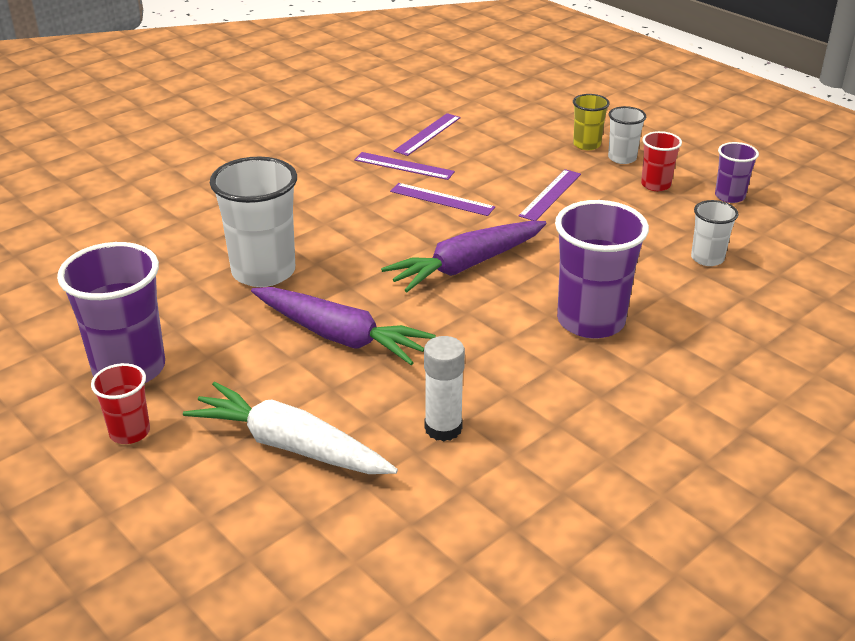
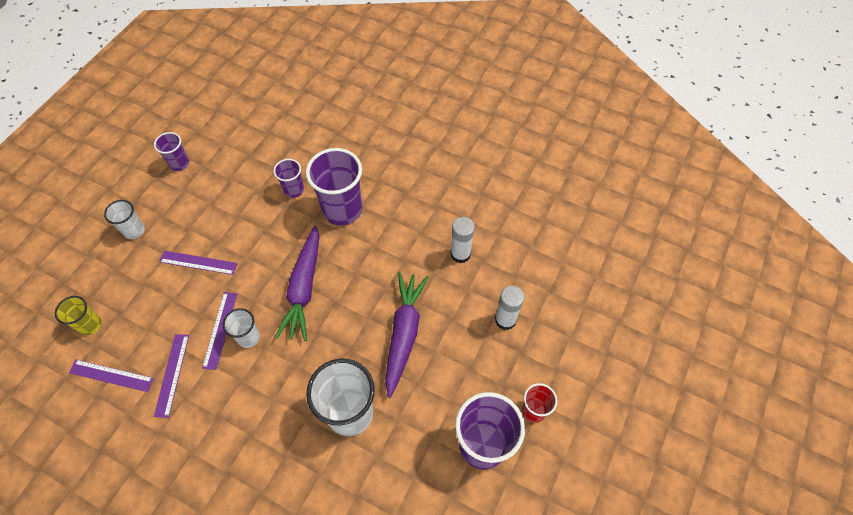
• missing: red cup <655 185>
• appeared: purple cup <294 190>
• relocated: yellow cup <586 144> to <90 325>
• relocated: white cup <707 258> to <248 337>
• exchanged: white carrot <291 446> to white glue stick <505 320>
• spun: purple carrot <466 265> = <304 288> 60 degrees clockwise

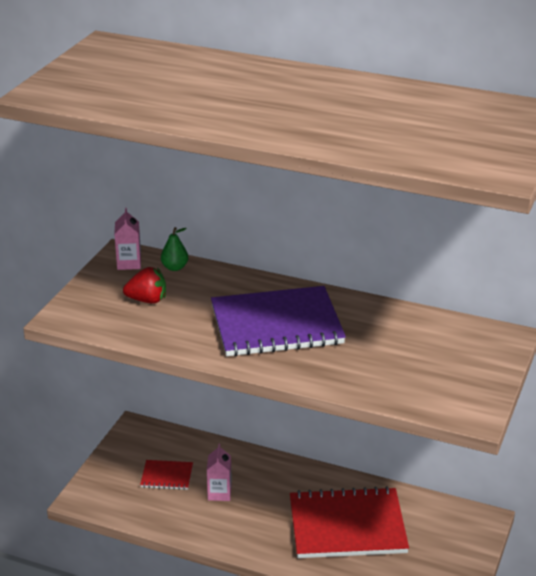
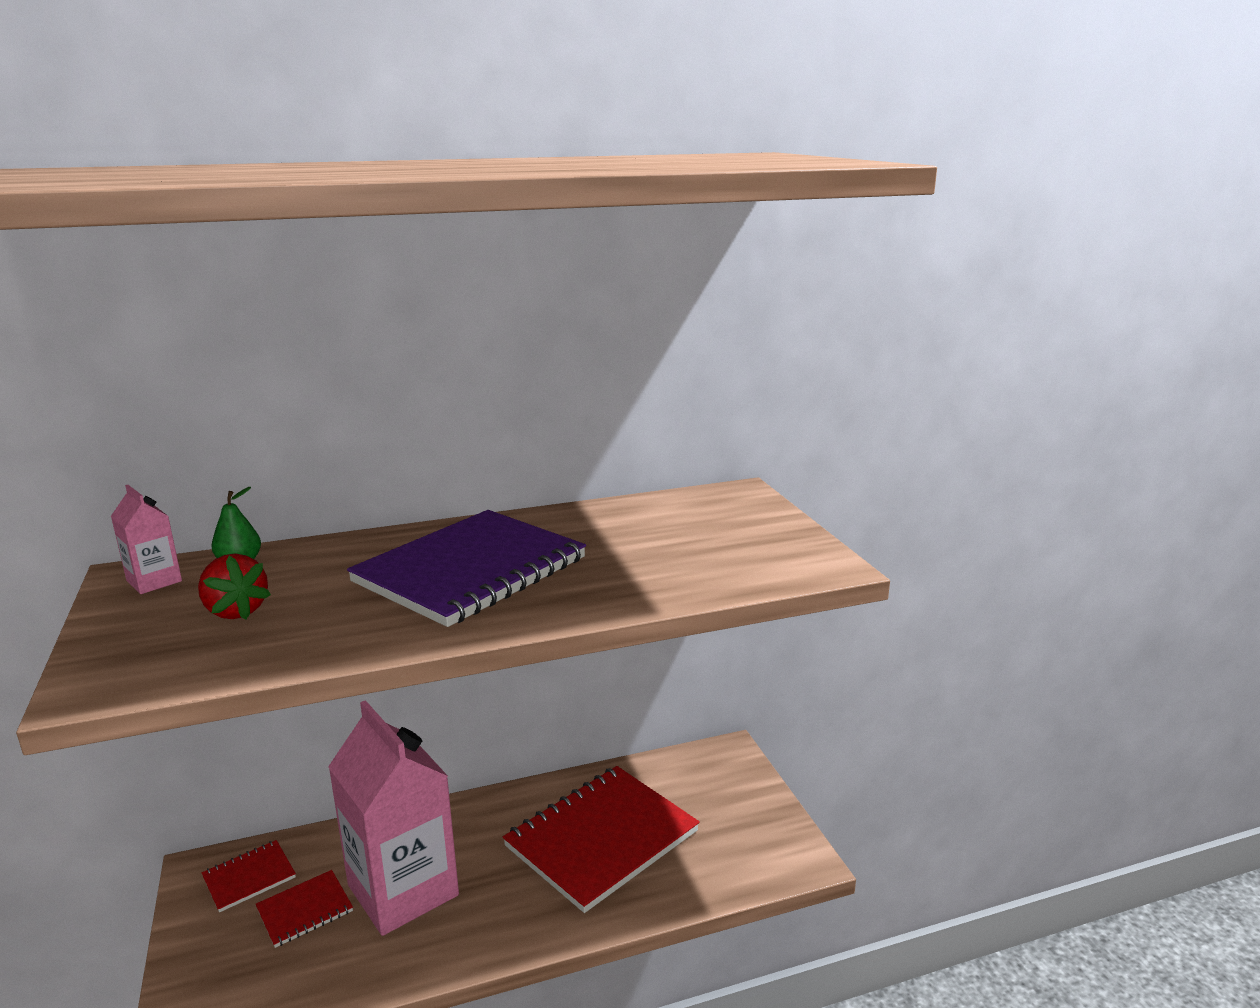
• appeared: red notebook <249 877>
• spun: red strawberry <147 300> = <236 611> 90 degrees clockwise
• size: pink carton <219 493> = <403 890> x2.36

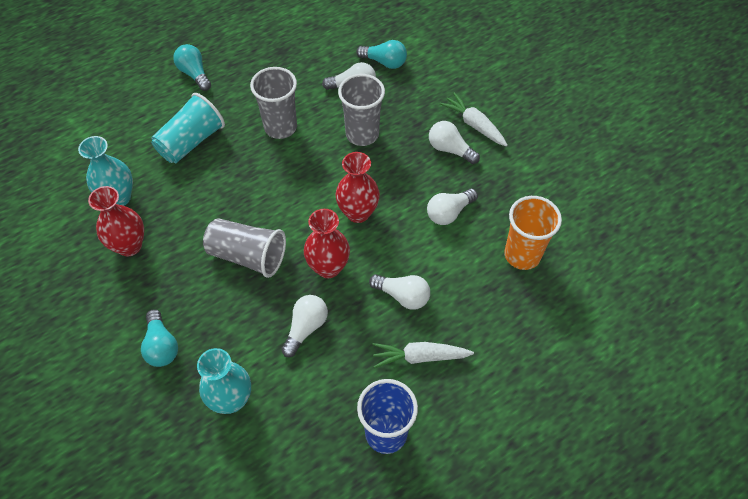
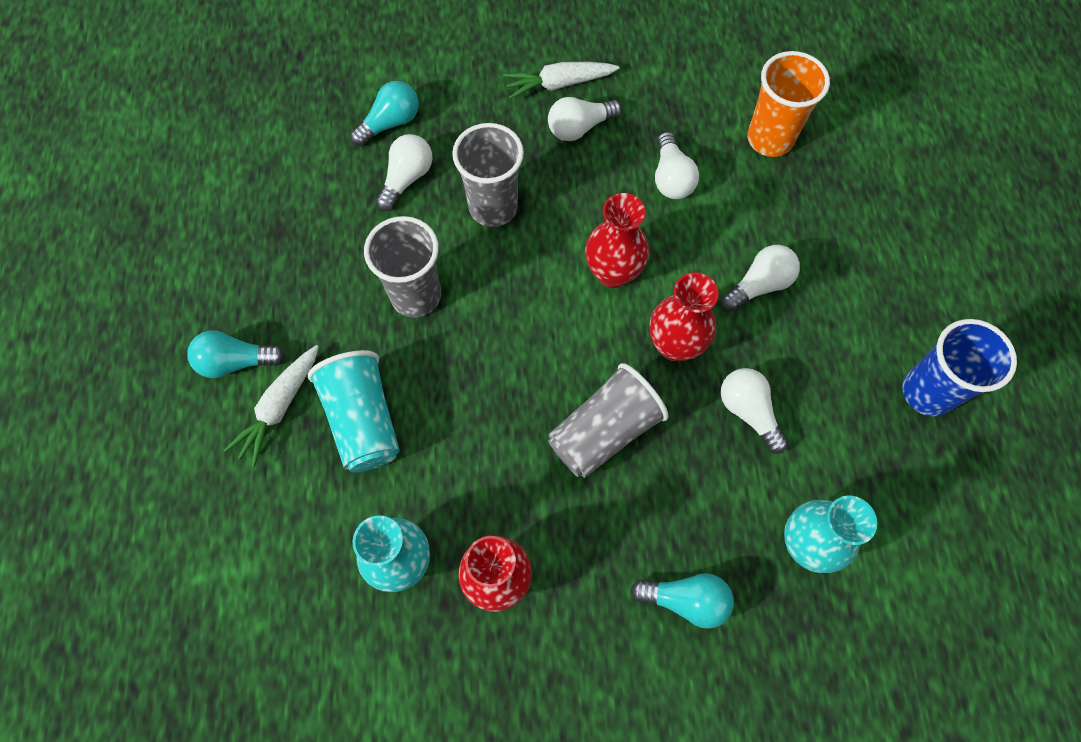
• relocated: white carrot <419 357> to <279 407>

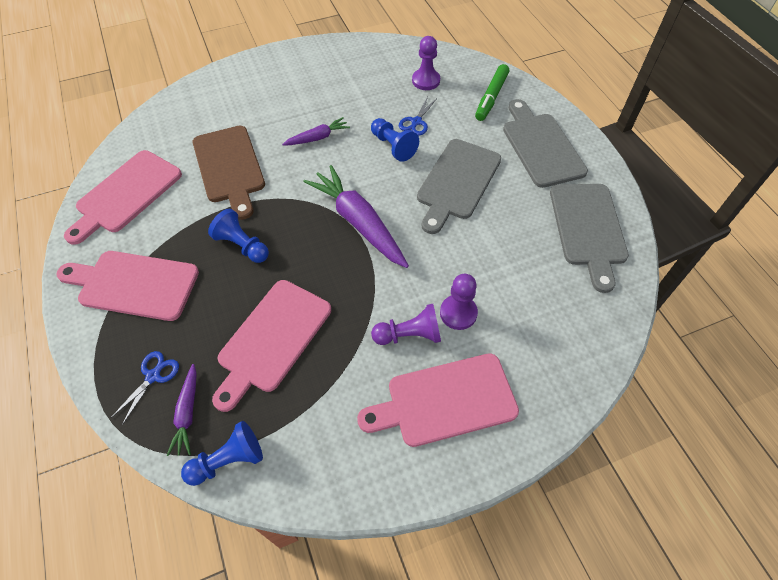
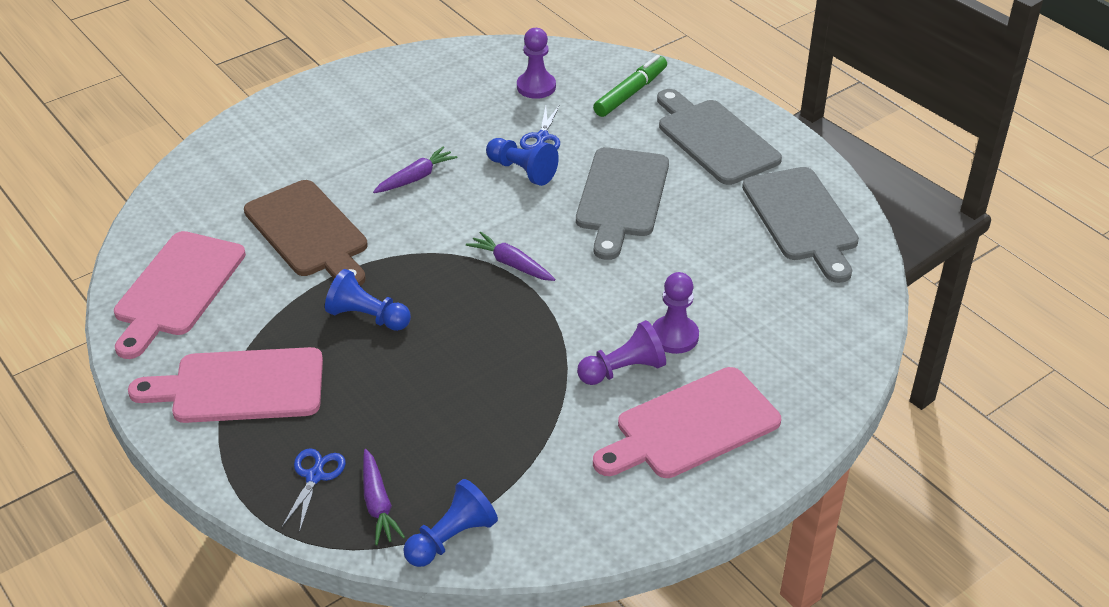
• missing: pink cutting board <272 339>
• spun: green marker <491 97> = <630 93> 150 degrees counterclockwise
• size: purple carrot <358 222> = <511 264> x0.52

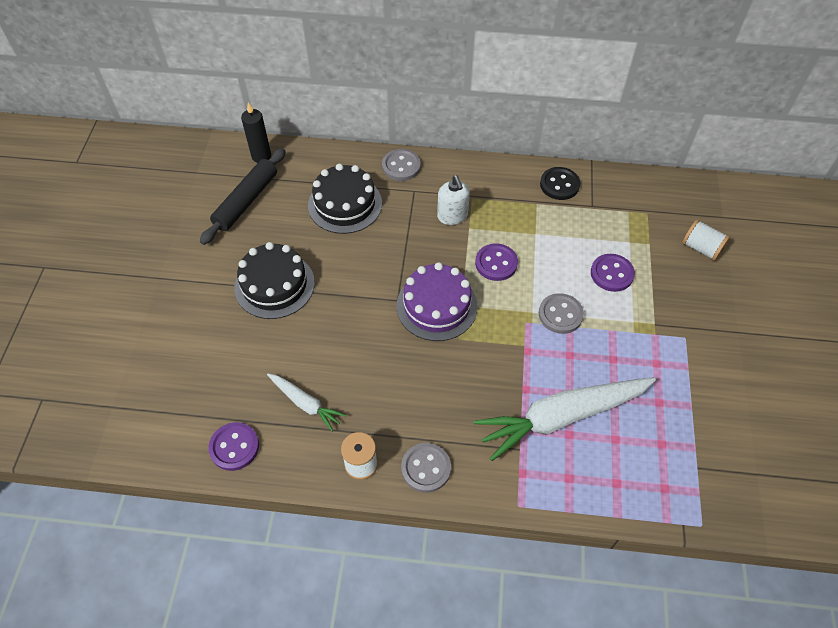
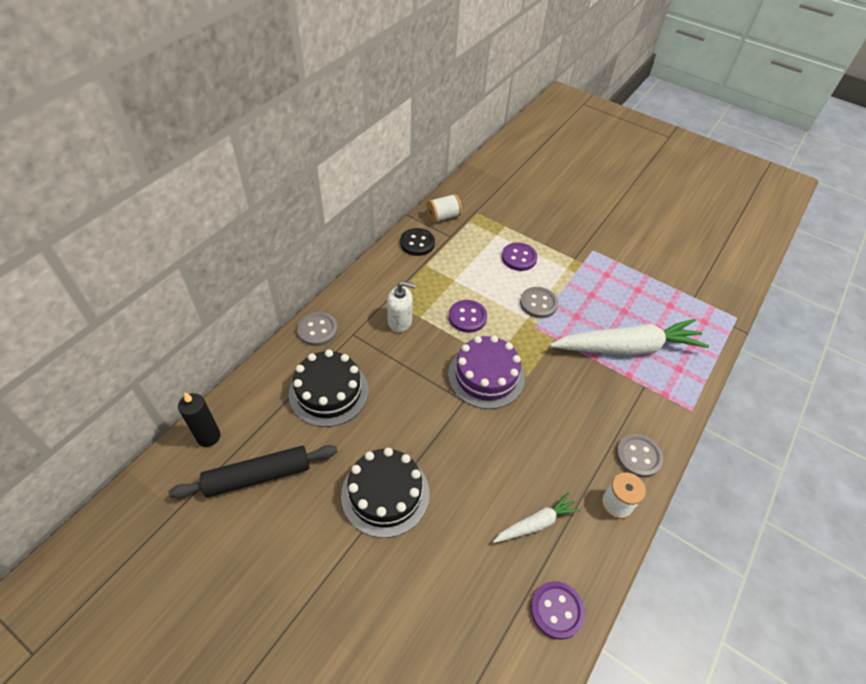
• relocated: white spool <701 248> to <443 216>
• spun: black rolling pin <246 201> = <258 476> 75 degrees counterclockwise
• spun: white carrot <562 417> = <627 347> 105 degrees counterclockwise

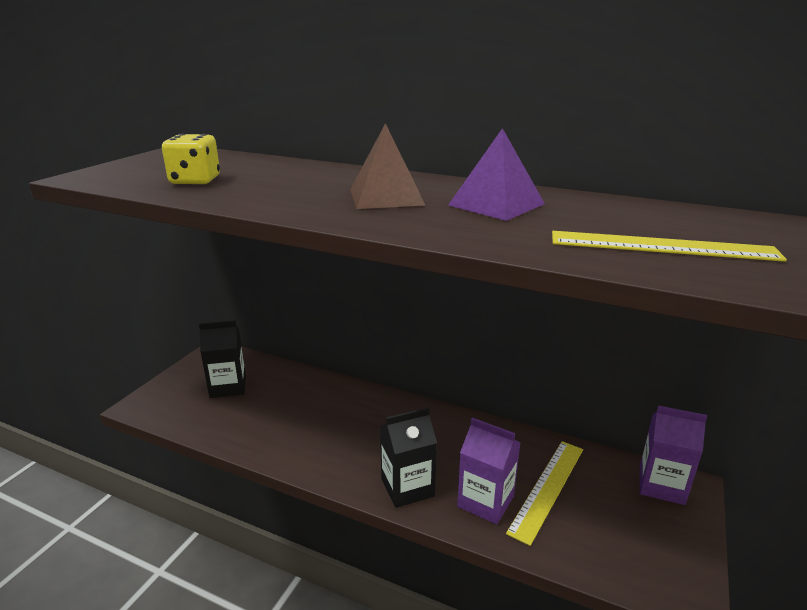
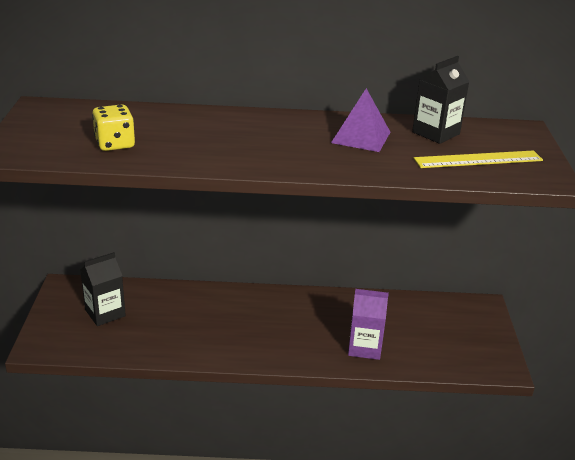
• missing: brown pyramid <386 197>
• missing: yellow ruler <547 488>
• missing: purple carton <661 485>
• relocated: black carton <407 487> to <436 133>

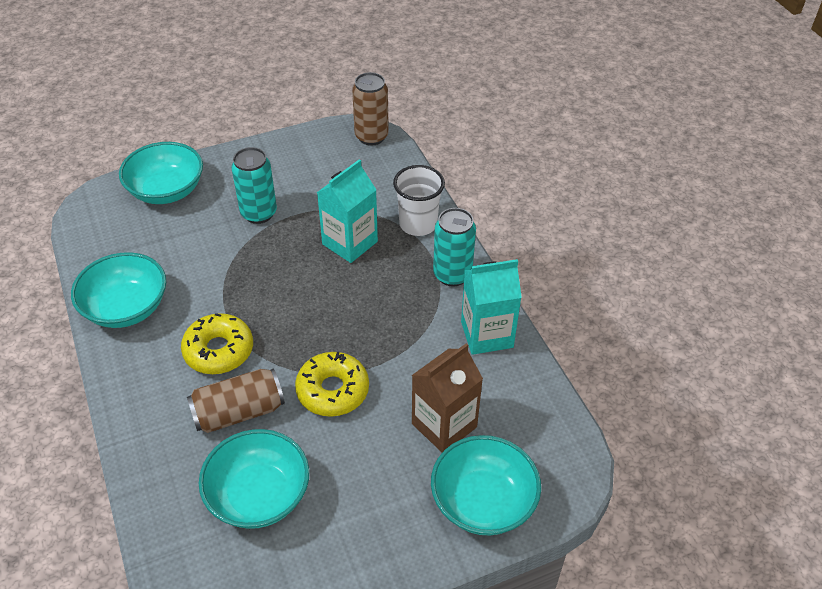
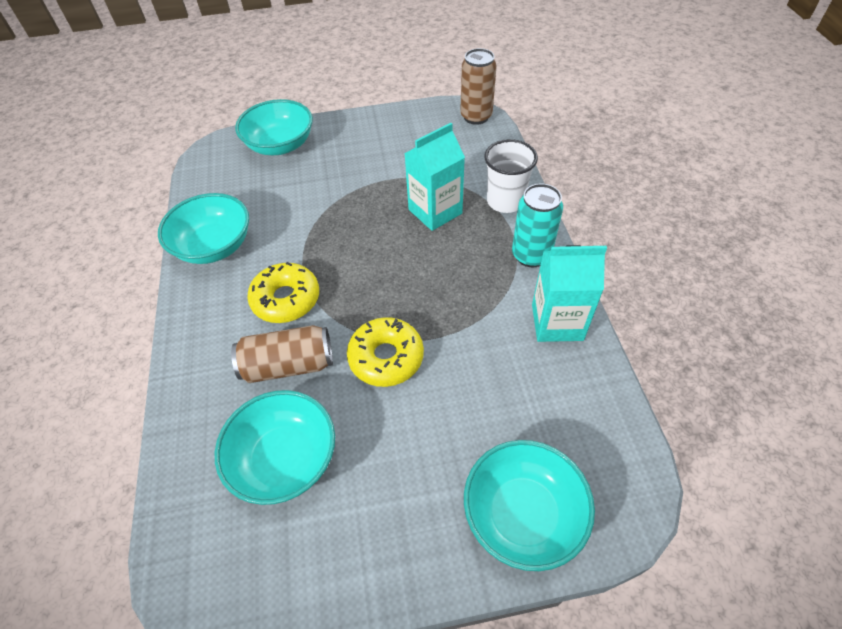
• missing: turquoise can <259 213>
• missing: brown carton <444 425>

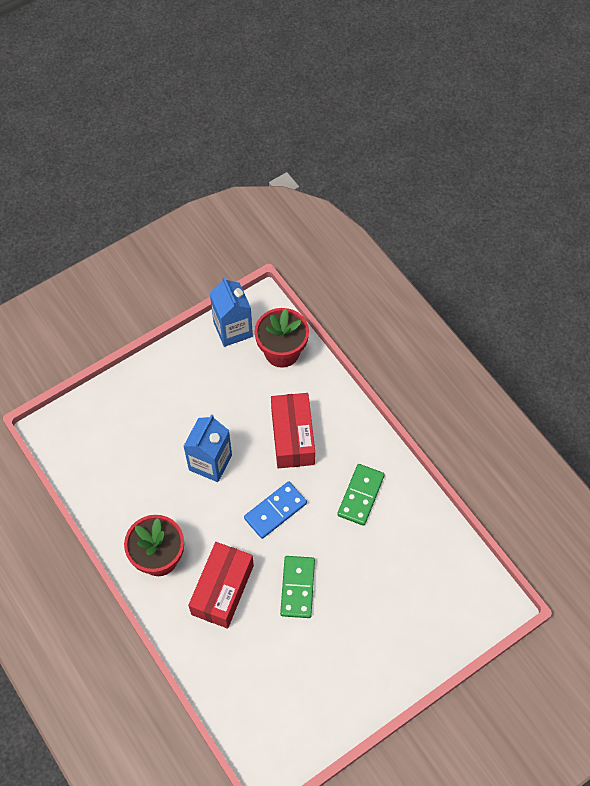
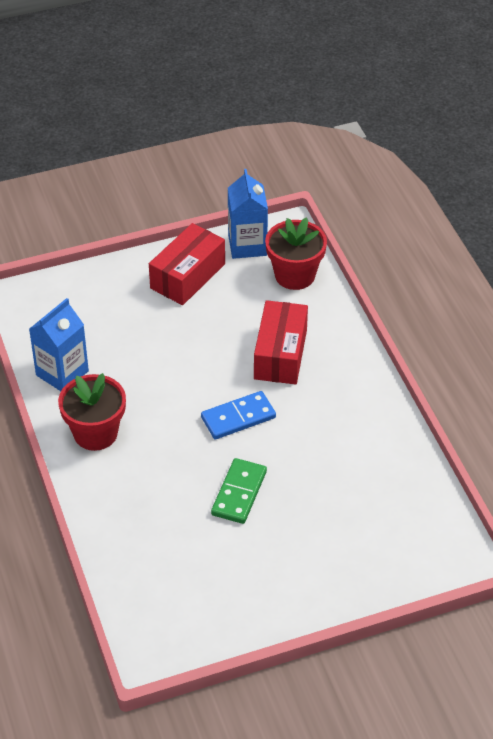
• missing: green domino <360 495>
• relocated: blue carton <210 462> to <62 373>
• relocated: red box <222 590> to <187 276>

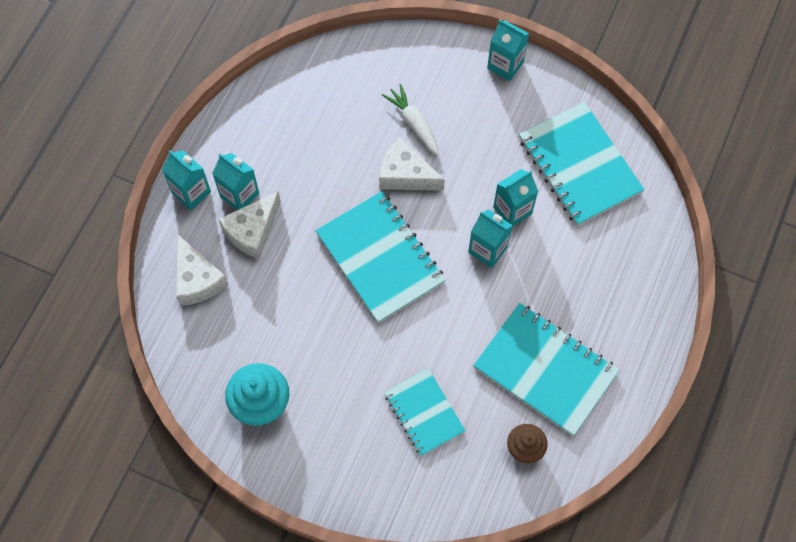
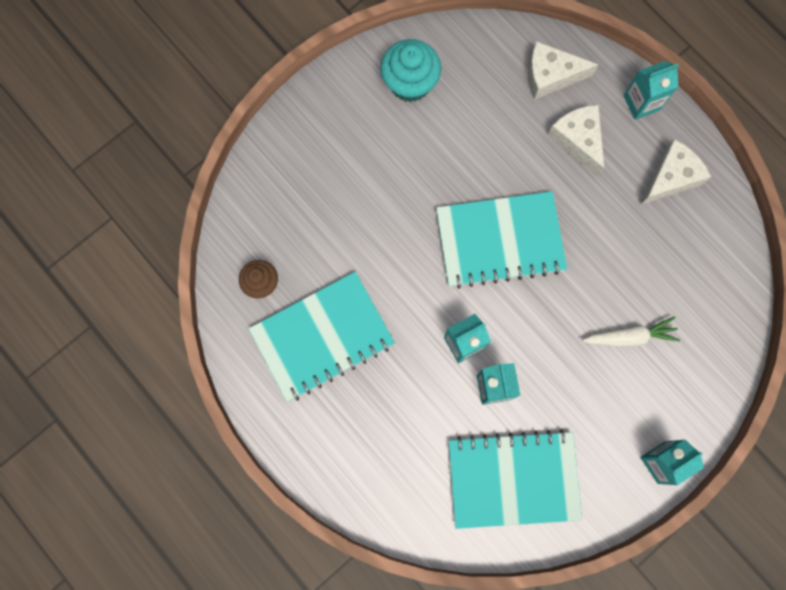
• missing: turquoise carton <239 195>
• missing: turquoise notebook <424 413>
• relocated: white cheese <405 175> to <671 177>

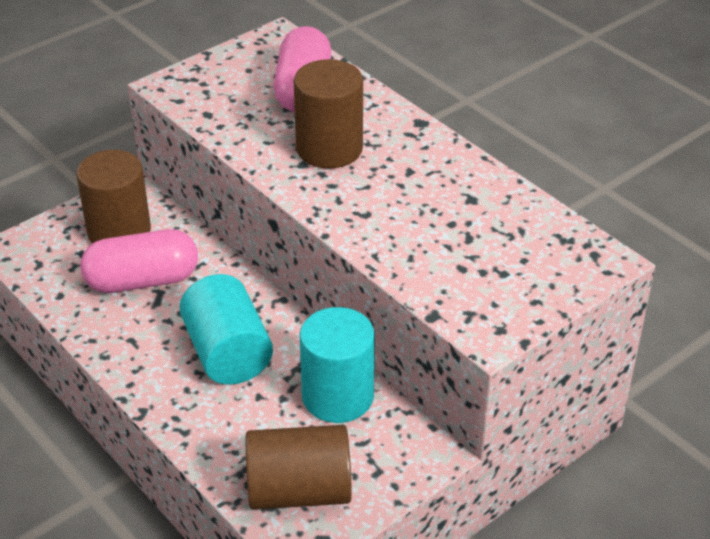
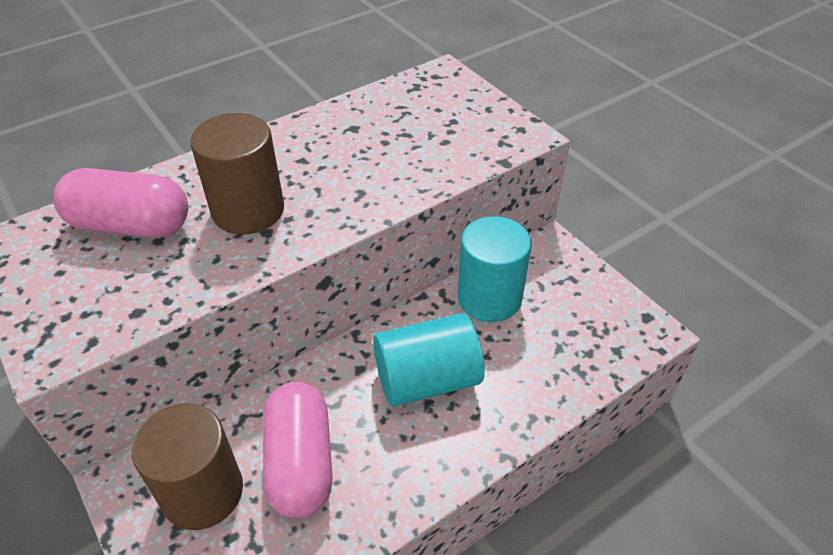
• missing: brown cylinder <299 491>

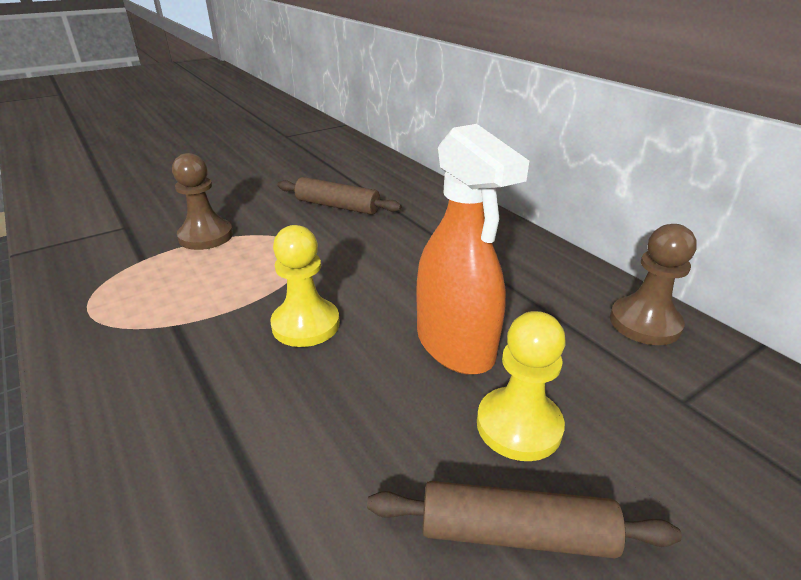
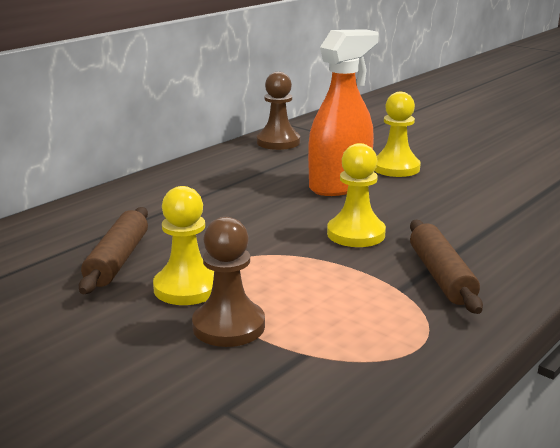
• appeared: yellow pawn <187 288>
• relocated: brown rolling pin <515 532> to <441 276>

